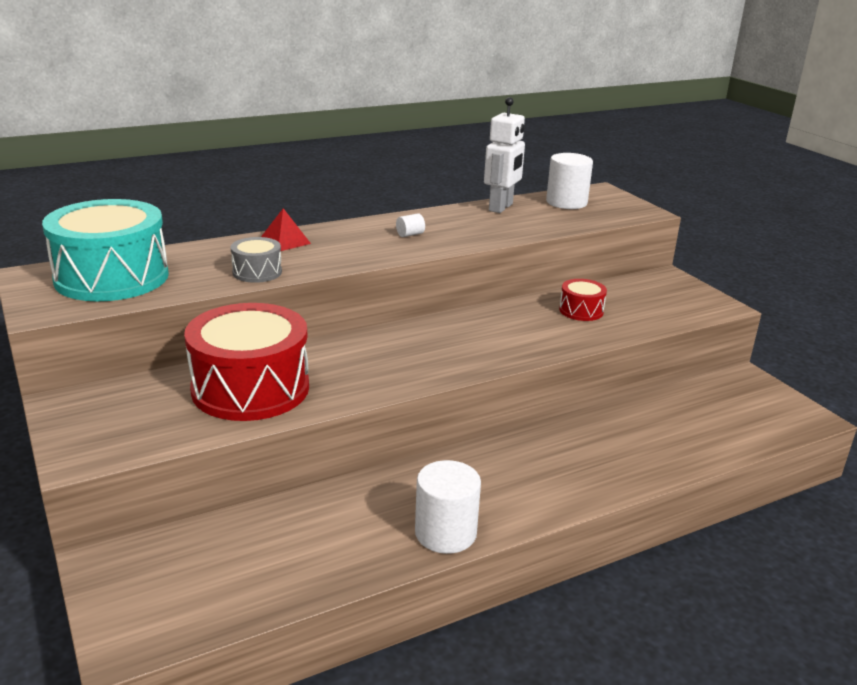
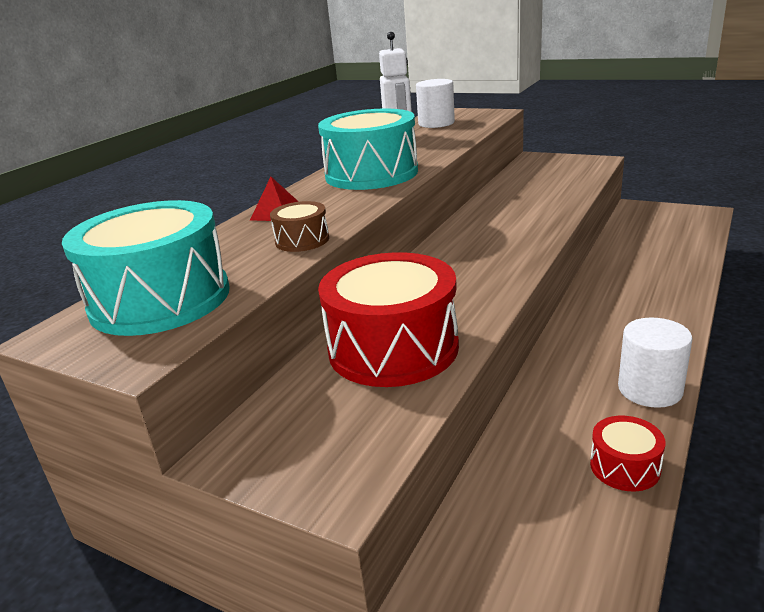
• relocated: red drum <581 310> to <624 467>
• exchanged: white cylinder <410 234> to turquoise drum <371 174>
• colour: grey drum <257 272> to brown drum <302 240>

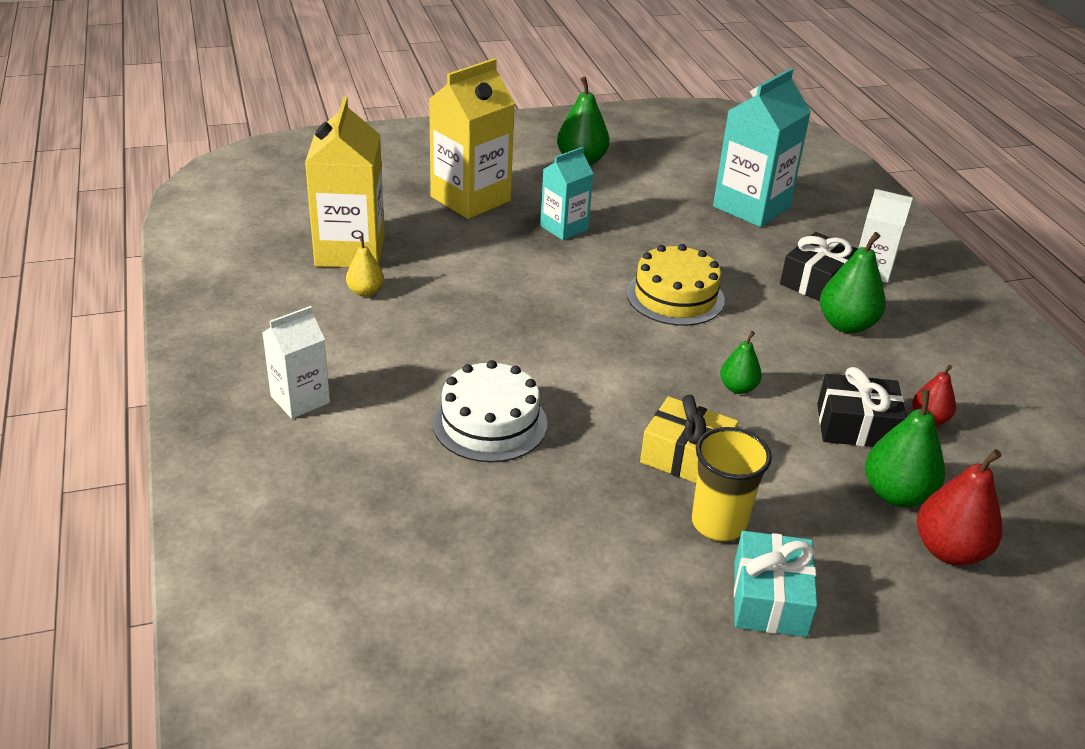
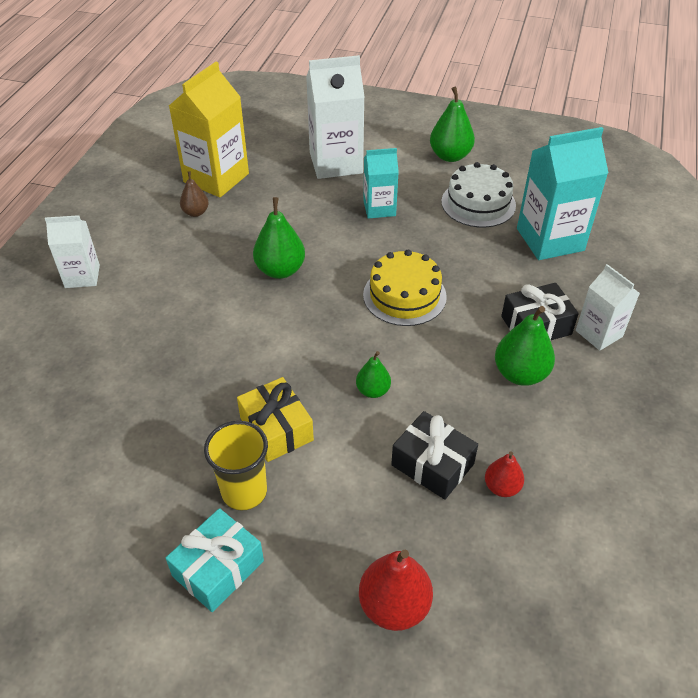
• relocated: white cake <490 423> to <478 203>
• relocated: green pear <896 494> to <280 270>
• colour: yellow pear <365 292> to brown pear <196 212>
• colour: yellow carton <470 199> to white carton <336 163>

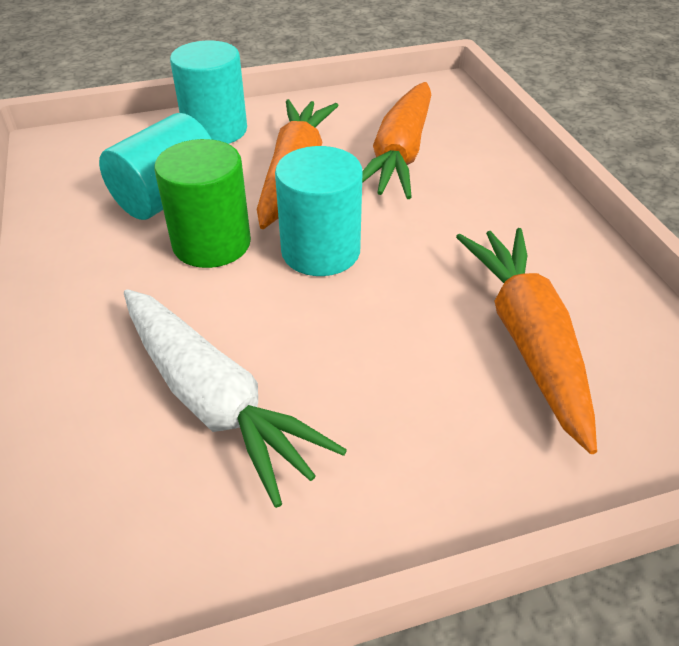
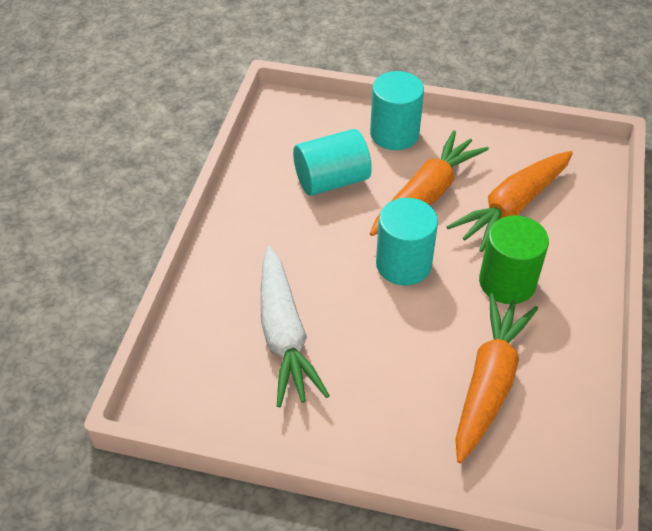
• relocated: green cylinder <211 243> to <507 282>

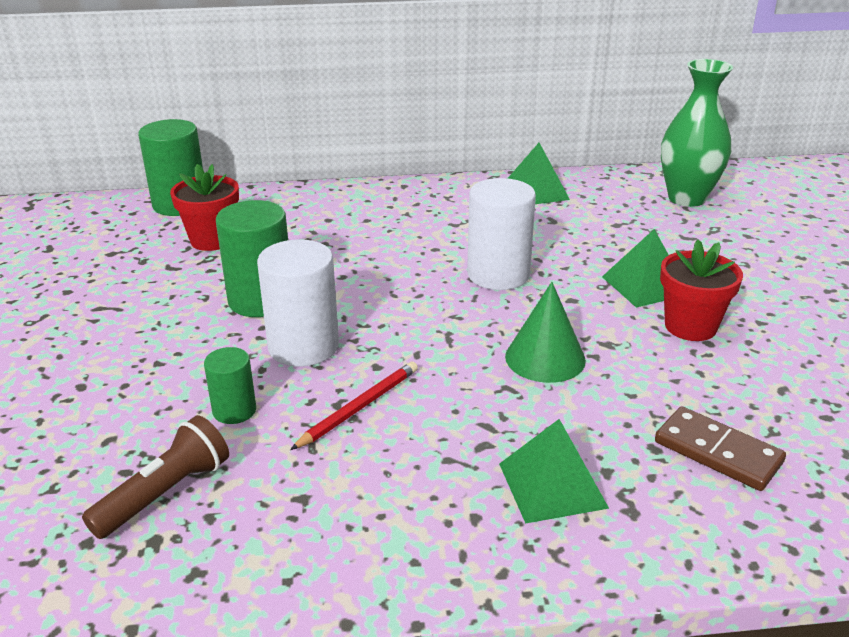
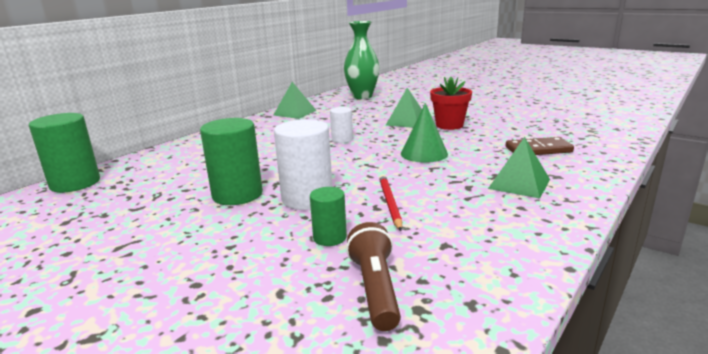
• missing: red flower pot <212 240>
• size: white cylinder <498 274> = <342 139> x0.56

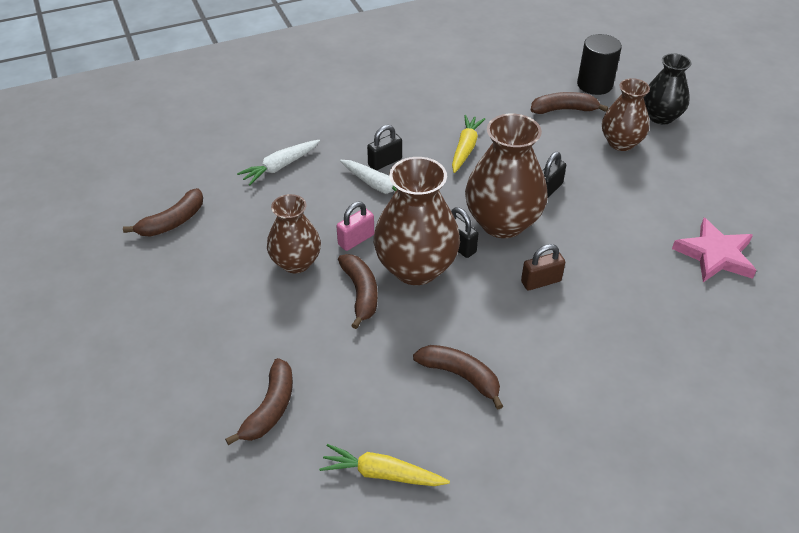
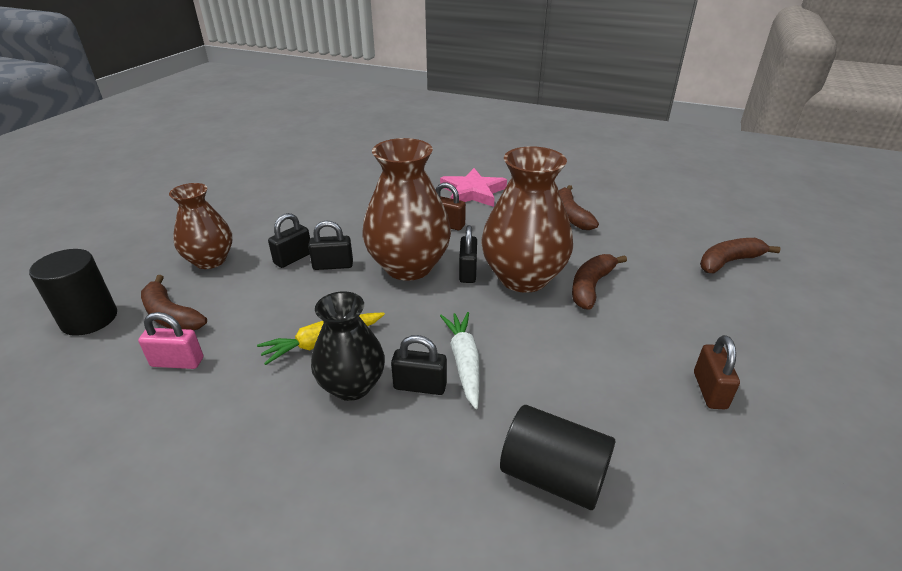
• missing: brown banana <173 222>
• missing: brown vase <296 262>
• missing: yellow carrot <382 474>
• appeared: black padlock <293 258>
• appeared: brown padlock <709 390>
• relocated: pink padlock <356 240> to <177 362>
• relocated: black vase <661 117> to <352 385>
• relocated: pink star <715 255> to <472 192>
• exchanged: white carrot <280 167> to black cylinder <553 476>

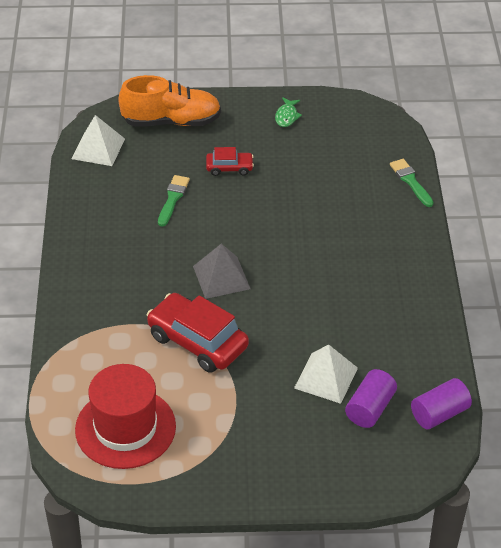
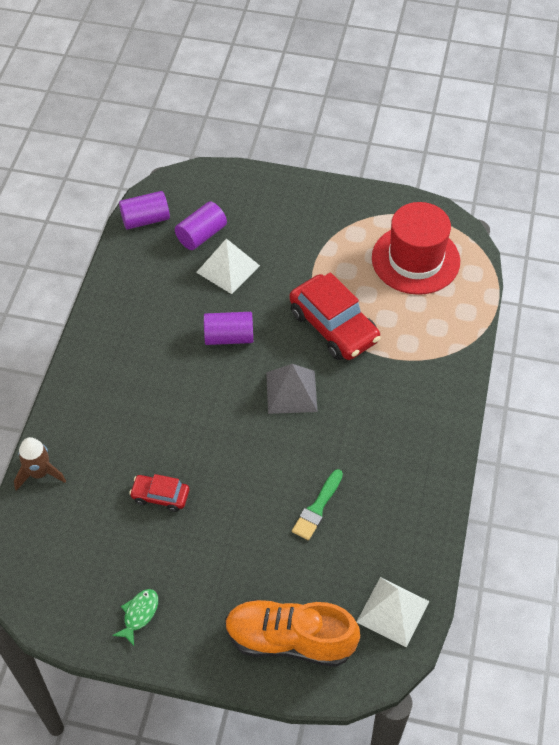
• appeared: purple cylinder <229 337>
• relocated: red car <229 168> to <160 496>
• exchanged: green brush <410 181> to brown rocket <39 473>

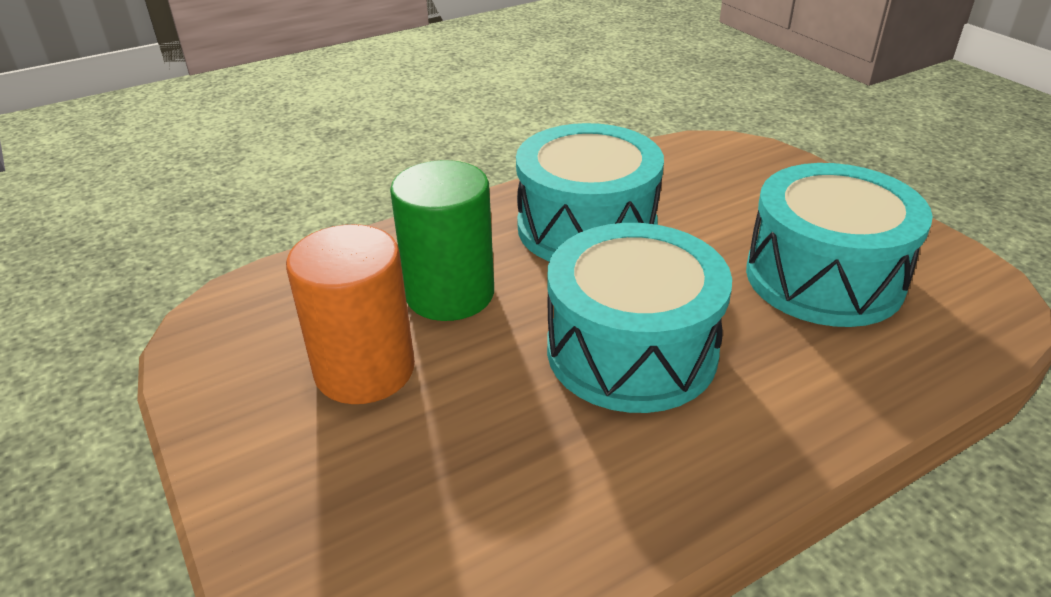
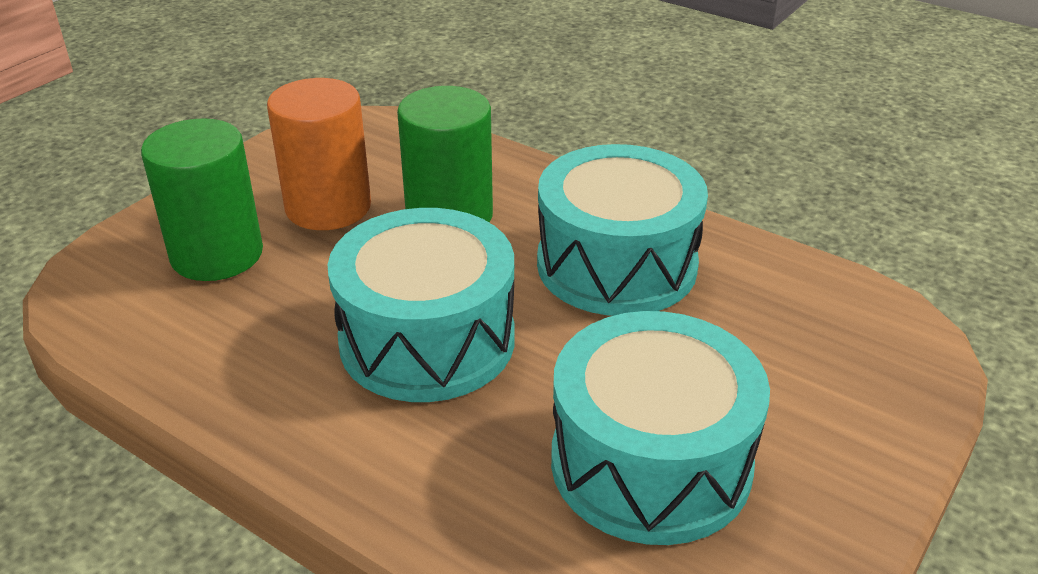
• appeared: green cylinder <217 254>

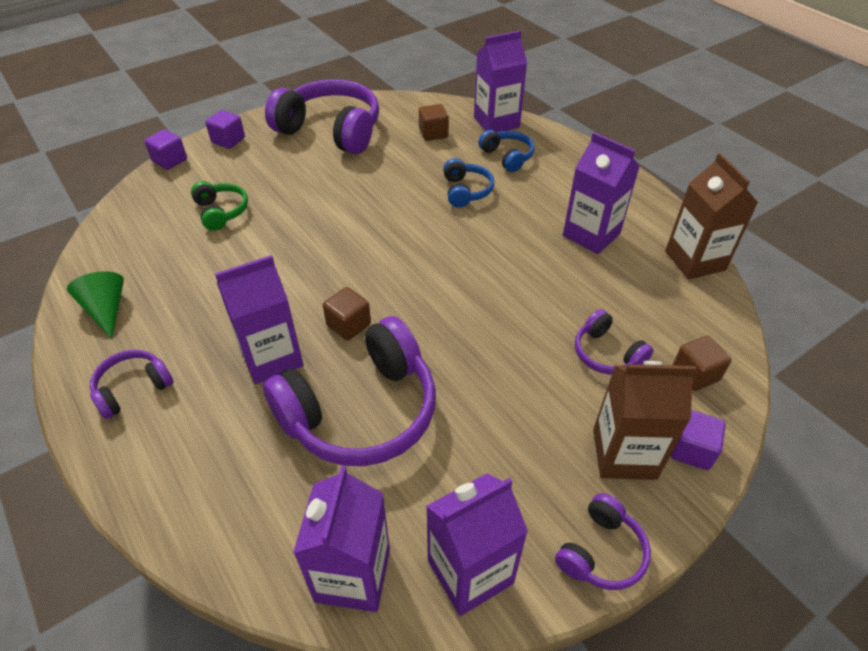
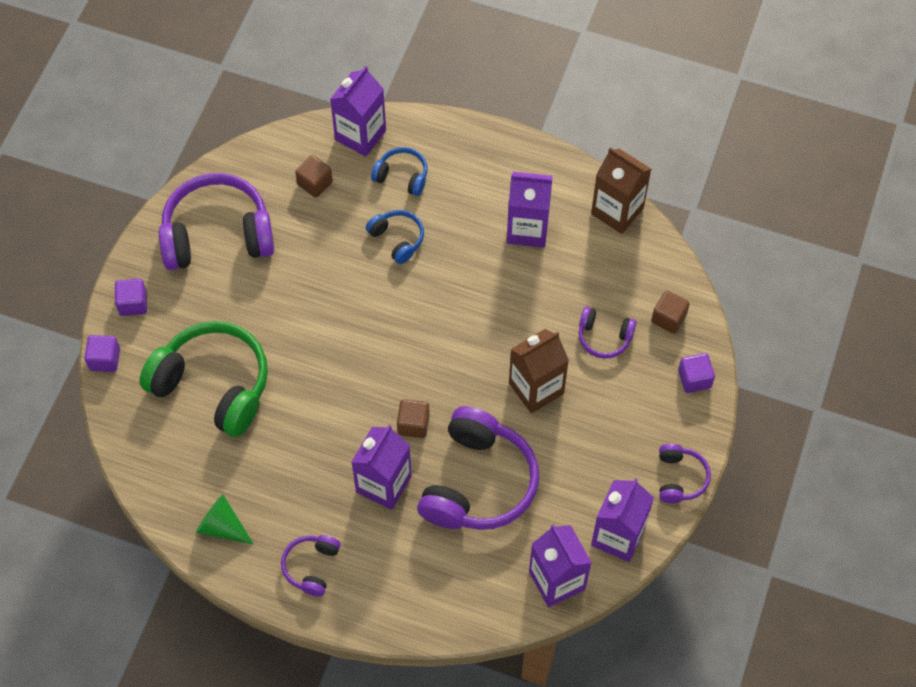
• relocated: brown carton <624 454> to <536 388>
• size: green headphones <221 212> = <213 385> x2.06

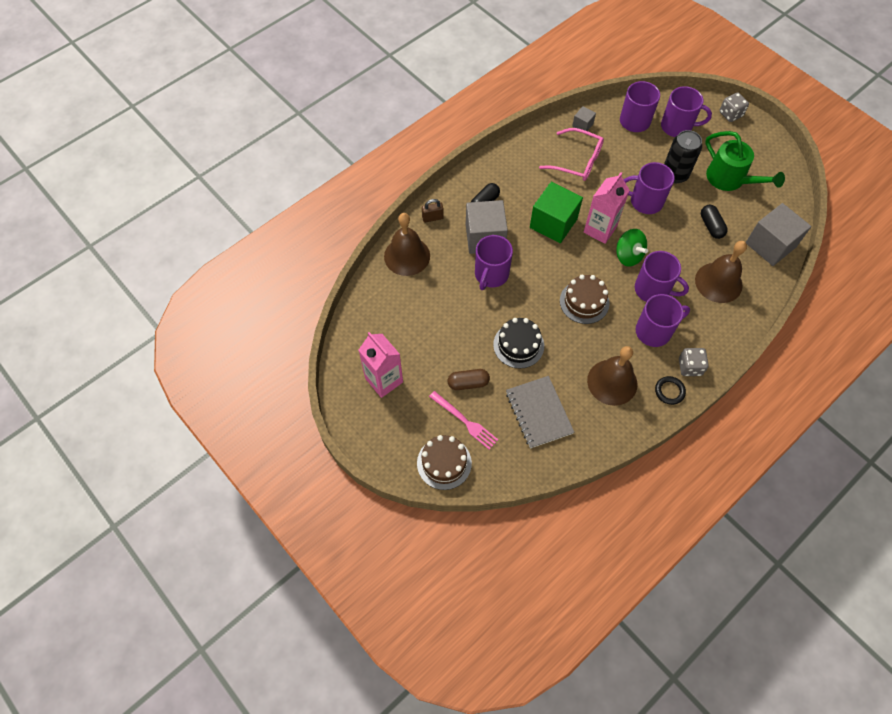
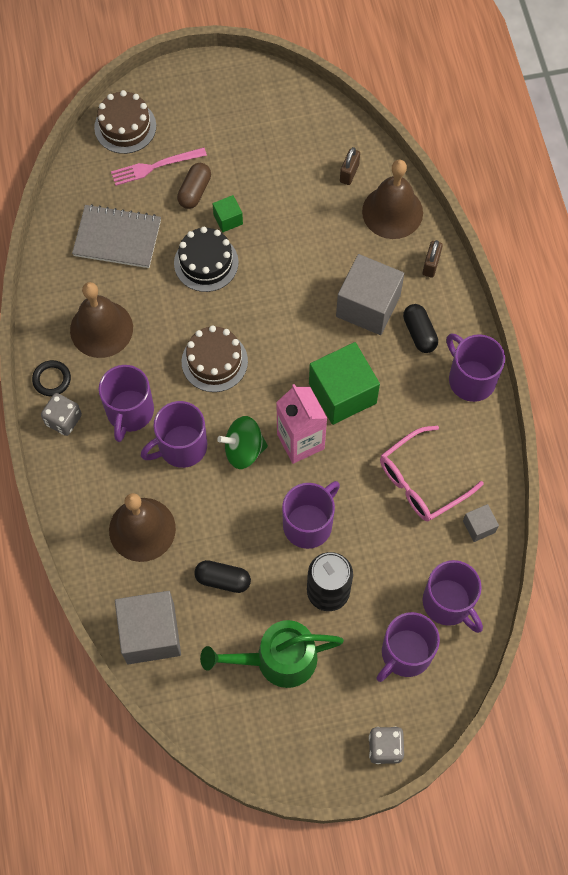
• missing: pink carton <384 380>
• appeared: green cube <228 219>
• appeared: brown padlock <349 173>
• relocated: purple mug <491 274> to <471 379>

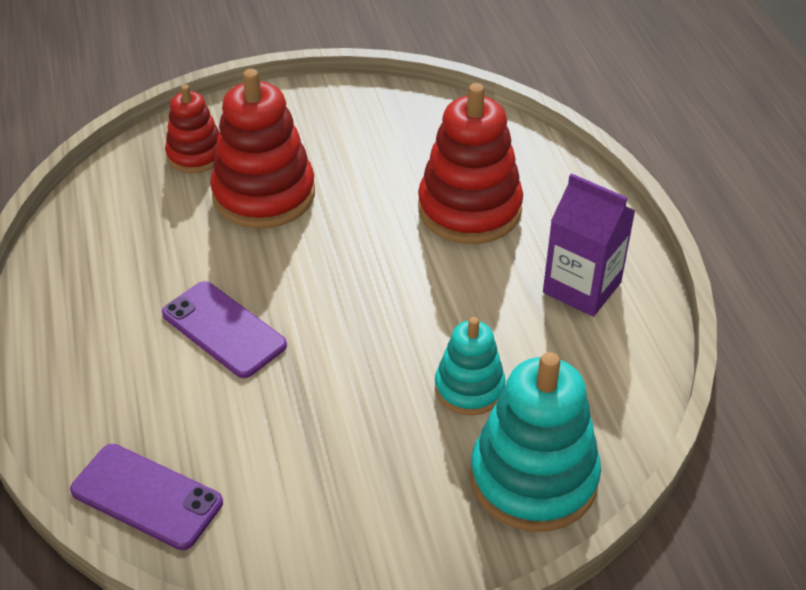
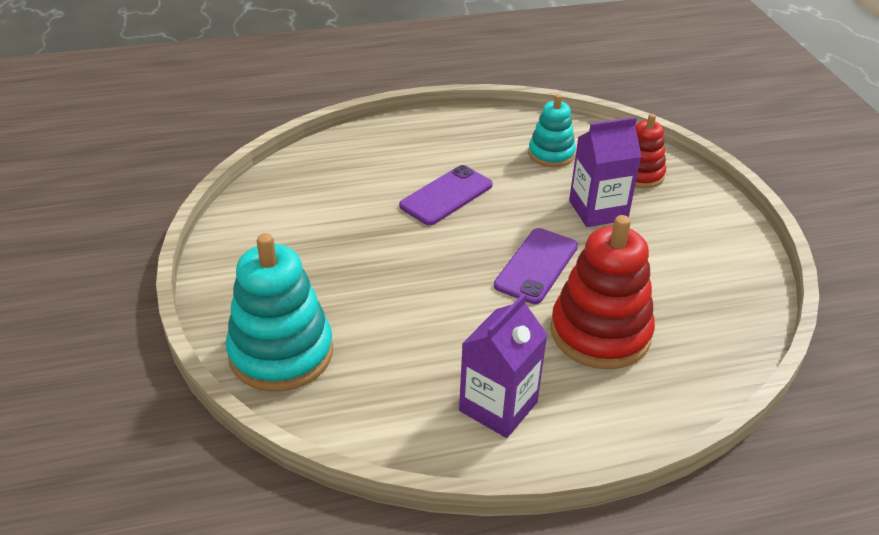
• relocated: purple phone <146 497> to <536 266>
• relocated: turquoise stacking toy <469 388> to <551 154>
• exchanged: red stacking toy <264 194> to purple carton <598 210>

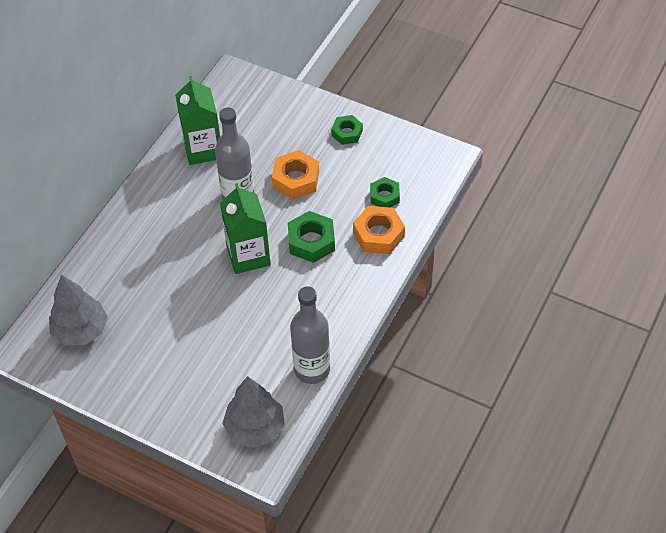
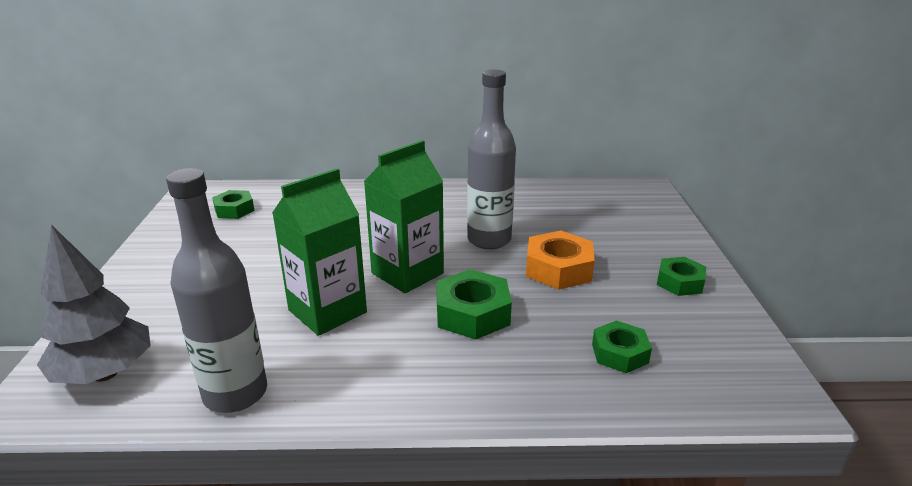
• missing: orange nut <378 234>
• relocated: green carton <203 149> to <327 311>
• exchanged: grey tree <81 330> to green nut <234 210>

